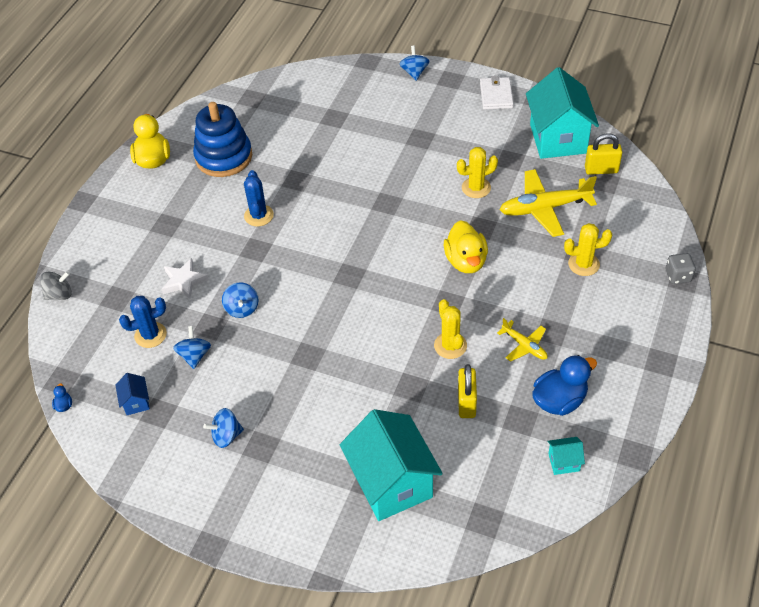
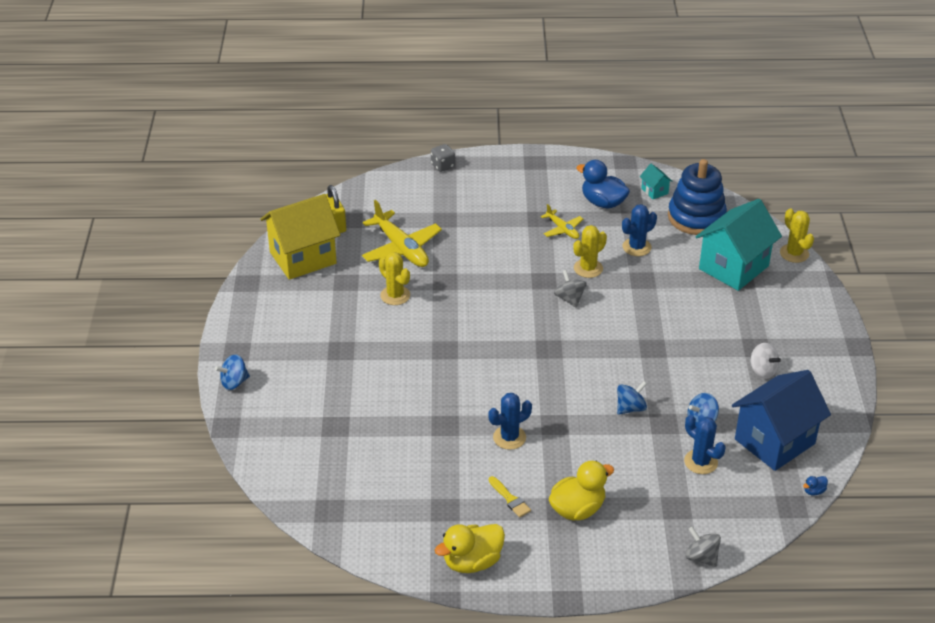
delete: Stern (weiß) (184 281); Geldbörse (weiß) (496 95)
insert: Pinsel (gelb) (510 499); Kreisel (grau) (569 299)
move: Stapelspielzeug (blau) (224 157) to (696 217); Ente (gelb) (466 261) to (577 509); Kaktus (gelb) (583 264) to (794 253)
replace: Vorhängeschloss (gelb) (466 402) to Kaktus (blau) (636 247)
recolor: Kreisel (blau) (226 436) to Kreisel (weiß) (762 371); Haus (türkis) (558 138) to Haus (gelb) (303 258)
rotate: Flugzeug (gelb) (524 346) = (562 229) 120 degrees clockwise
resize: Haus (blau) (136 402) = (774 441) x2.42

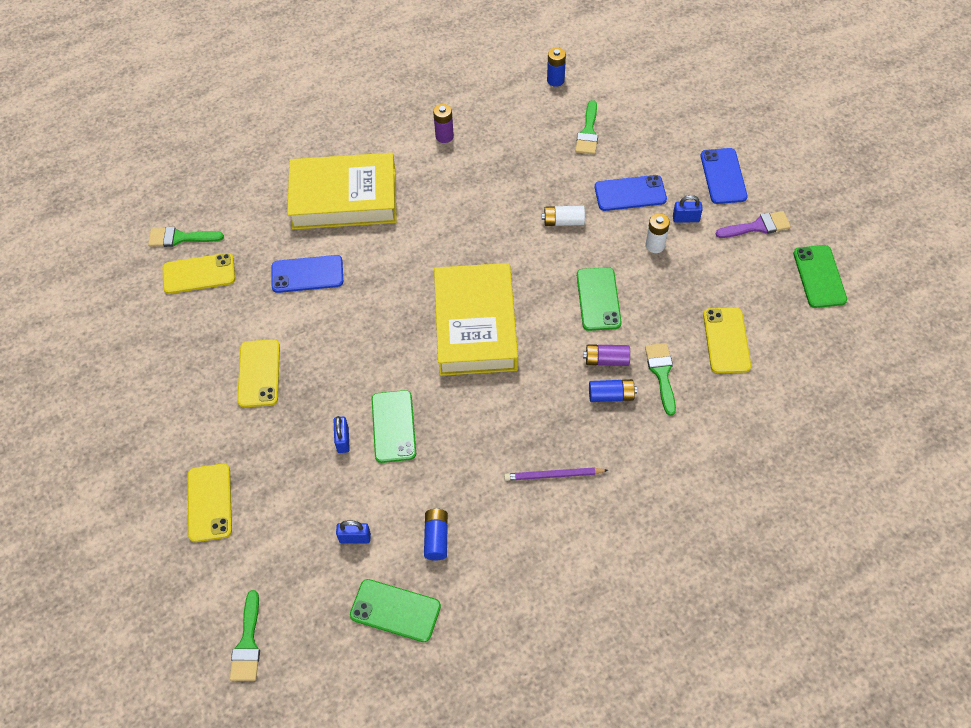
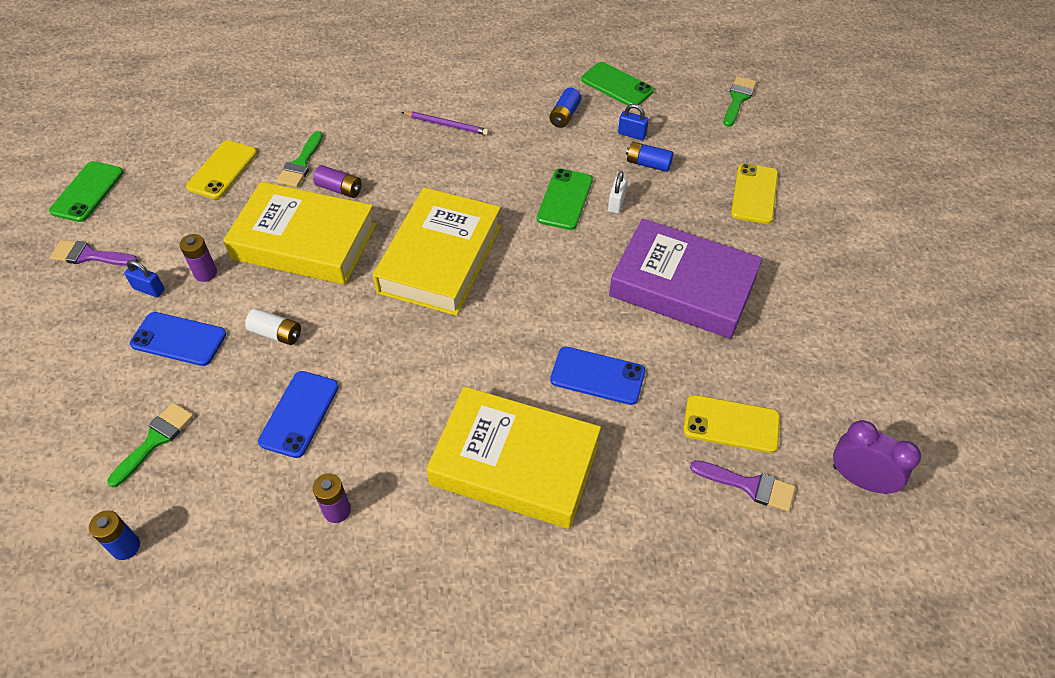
insert: Wecker (lila) (859 479)
move: Batterie (blau) (611 395) to (648 164); Handy (blau) (723 176) to (299 414)
replace: Handy (gelb) (259 373) to Buch (lila) (683 286); Handy (grün) (598 299) to Buch (gelb) (304 242)
recolor: Pinsel (grün) (180 238) to Pinsel (lila) (749 485); Vorhängeschloss (blau) (343 440) to Vorhängeschloss (weiß) (616 203); Batterie (weiß) (655 245) to Batterie (lila) (205 273)

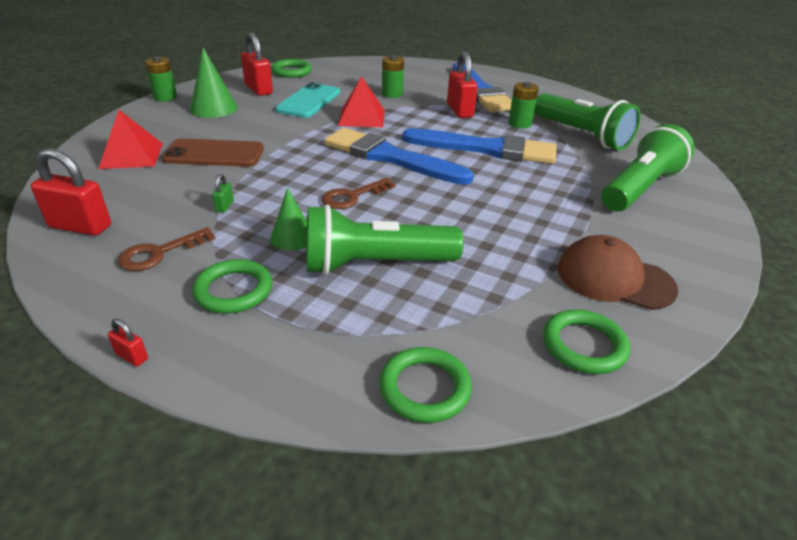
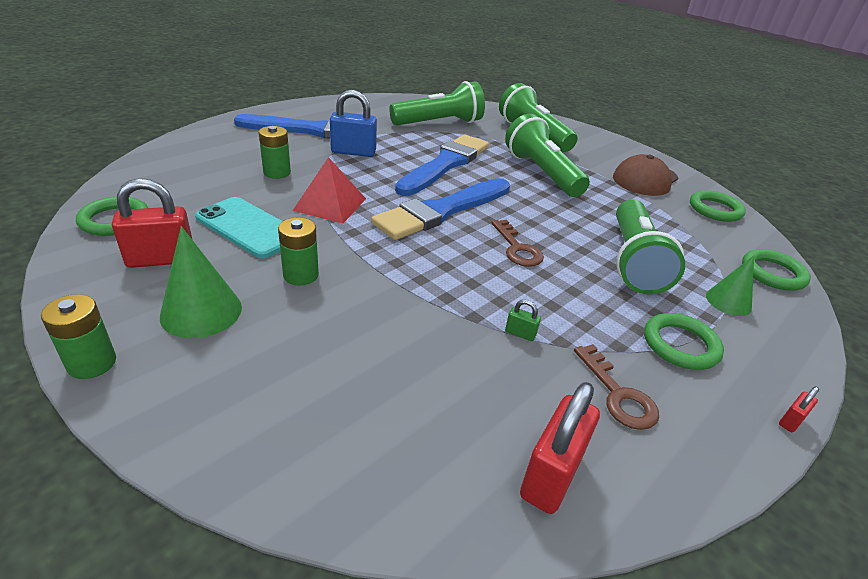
delete: Pyramide (rot) (132 155); Handy (braun) (214 154)
insert: Taschenlampe (grün) (541 173)
move: Kegel (grün) (292 237) to (728 301); Batterie (grün) (520 124) to (301 275)
recolor: Vorhängeschloss (rot) (459 111) to Vorhängeschloss (blau) (353 152)

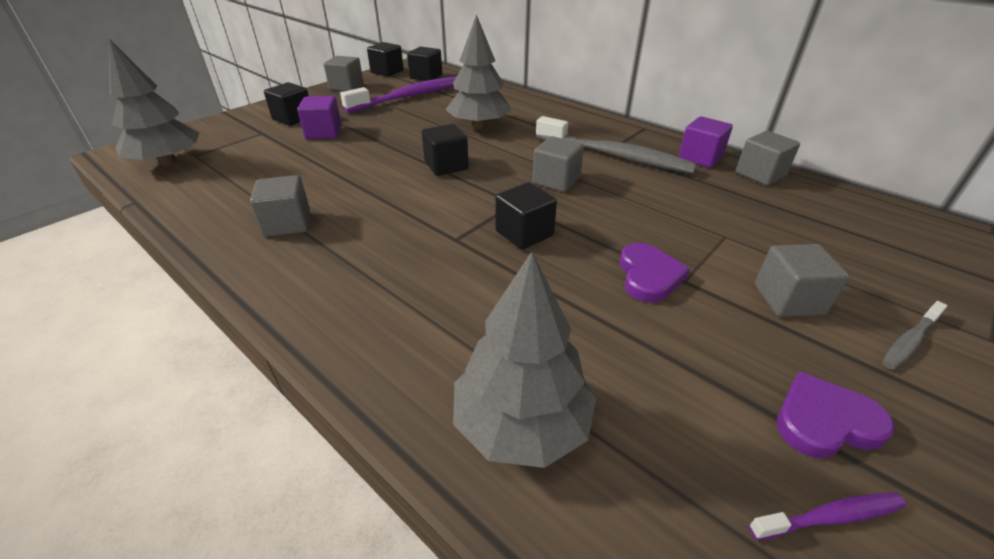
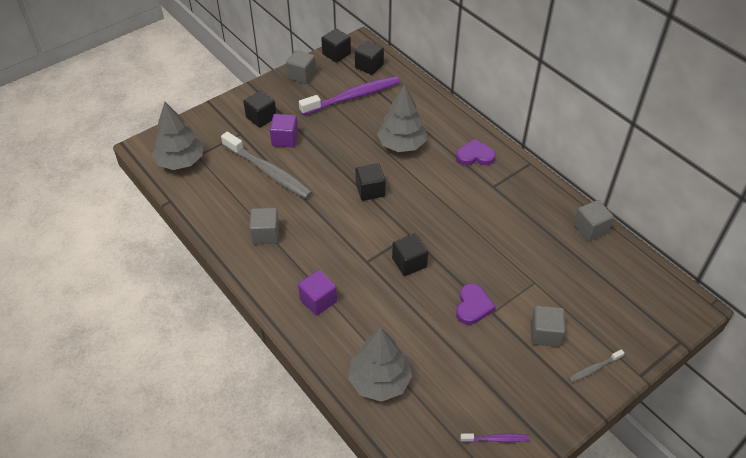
delete: Kubus (grau) (556 180)
move: Zahnbürste (grau) (615 156) to (268 172); Kubus (lila) (700 158) to (318 300); Herz (lila) (825 421) to (475 156)

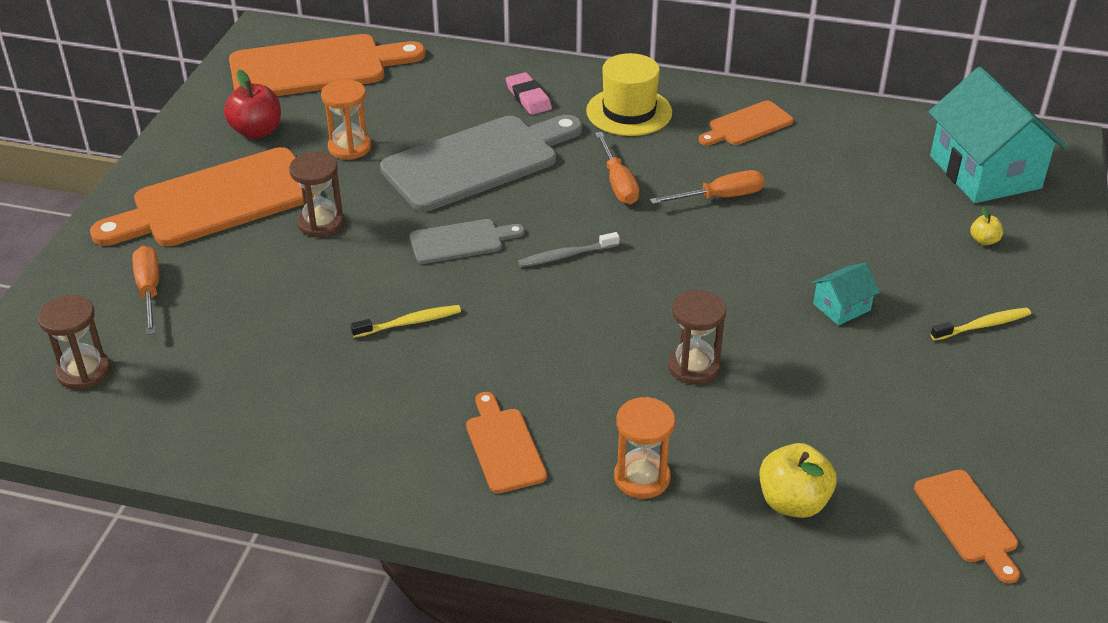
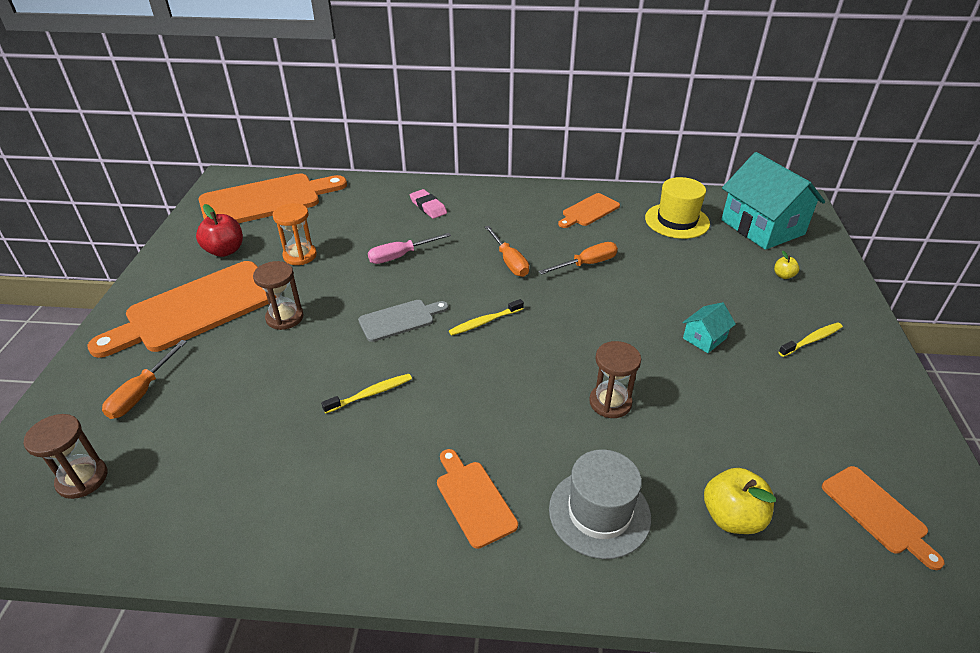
move: Hut (gelb) (629 112) to (677 221)
replace: Schneidebrett (grau) (478 161) to Schraubenzieher (rosa) (400 256); Sanduhr (orange) (642 478) to Hut (grau) (599 513)
recolor: Zahnbürste (grau) (566 256) to Zahnbürste (gelb) (485 322)
rotate: Schraubenzieher (orange) (149 290) = (142 393) 135 degrees counterclockwise

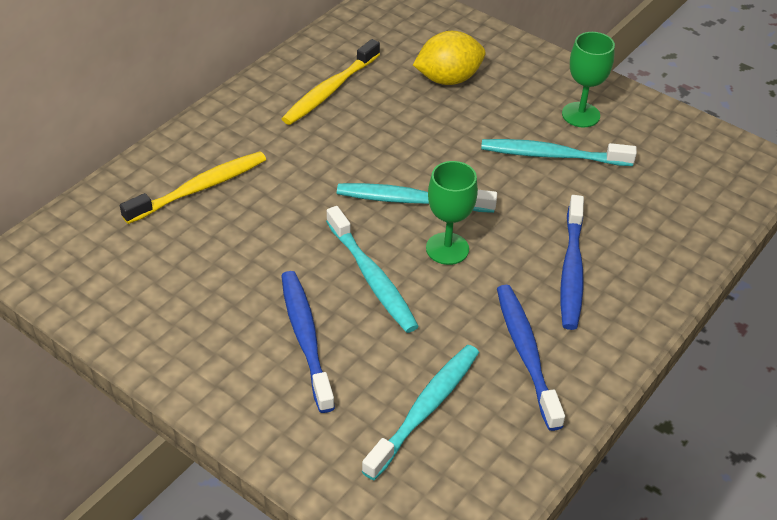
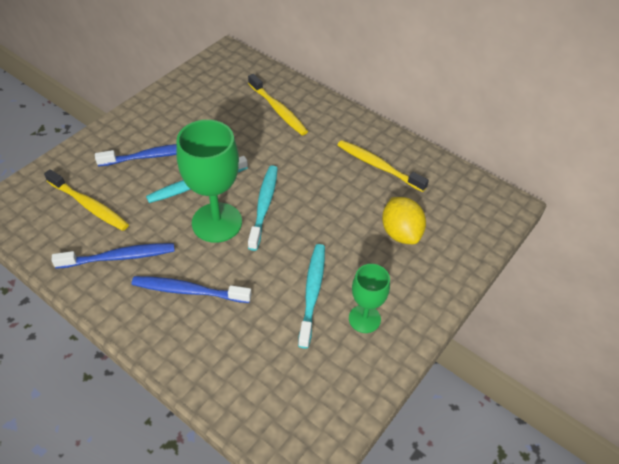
recolor: Zahnbürste (türkis) (425 409) to Zahnbürste (gelb) (89 205)
resize: Kelch (grün) (447 249) = (217 222) x1.73

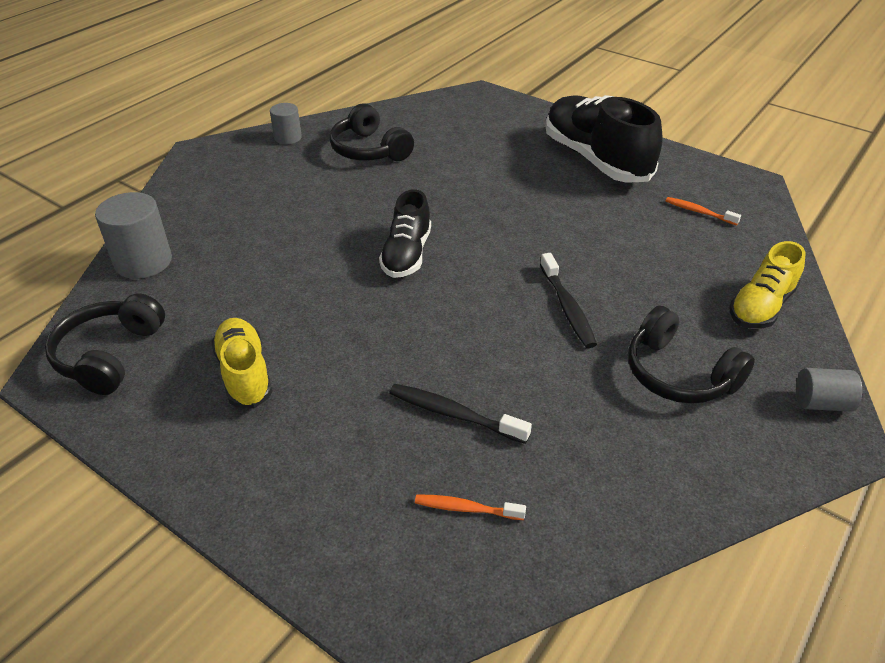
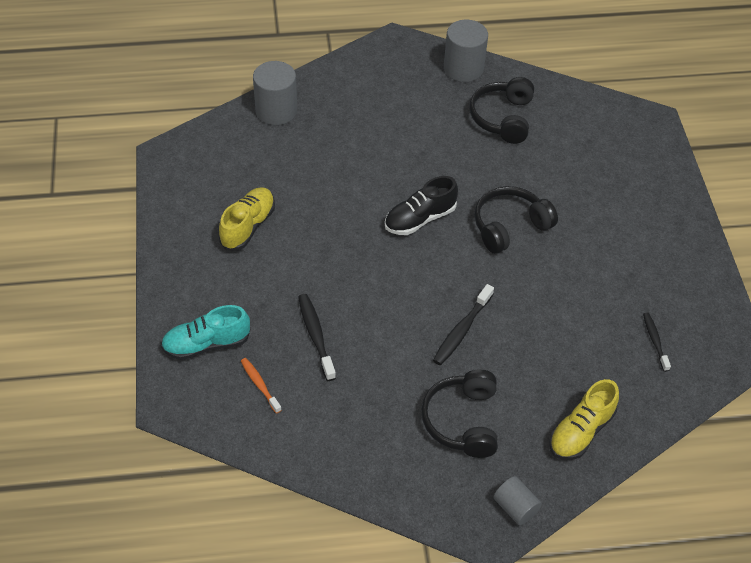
delete: Schuh (schwarz) (596 159)
insert: Schuh (türkis) (206 344)
move: Kopfhörer (schwarz) (109 355) to (509 226)
recolor: Zahnbürste (orange) (698 212) to Zahnbürste (schwarz) (655 341)
rotate: Schuh (gelb) (761 306) = (581 431) 45 degrees counterclockwise
resize: Vollzylinder (grau) (288 138) = (463 68) x1.67

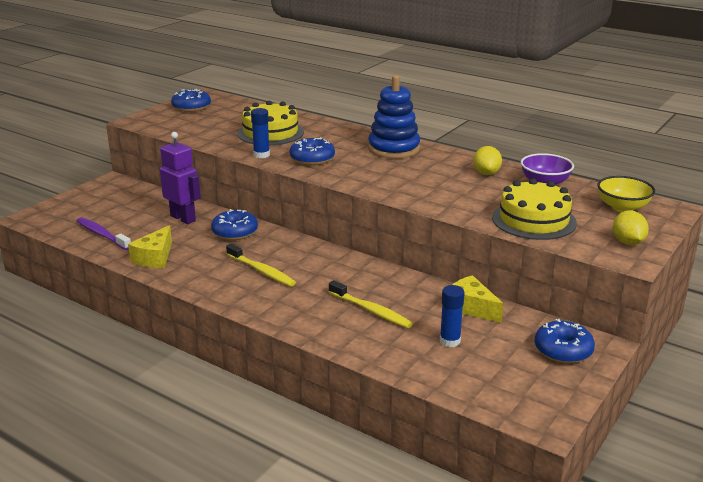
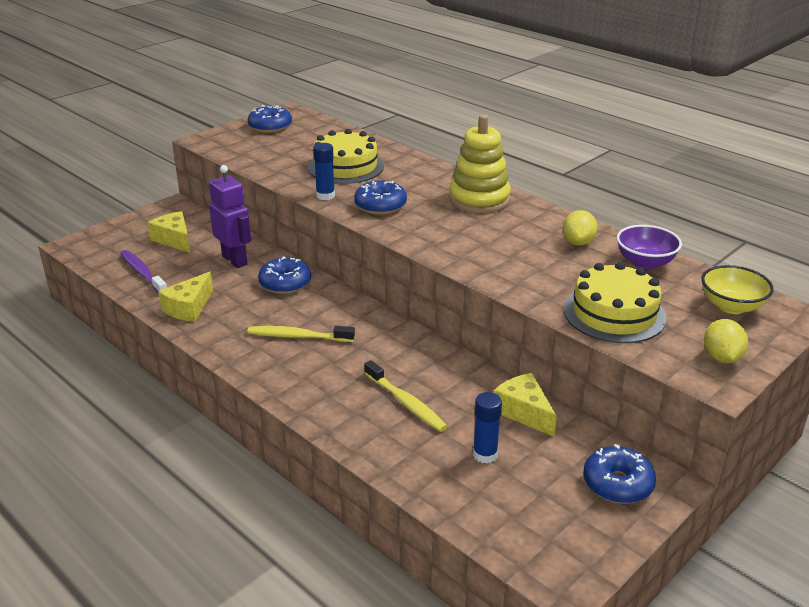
insert: Käse (gelb) (174 240)
recolor: Stapelspielzeug (blau) (394 149) to Stapelspielzeug (gelb) (479 199)
rotate: Zahnbürste (gelb) (261 271) = (299 336) 135 degrees clockwise

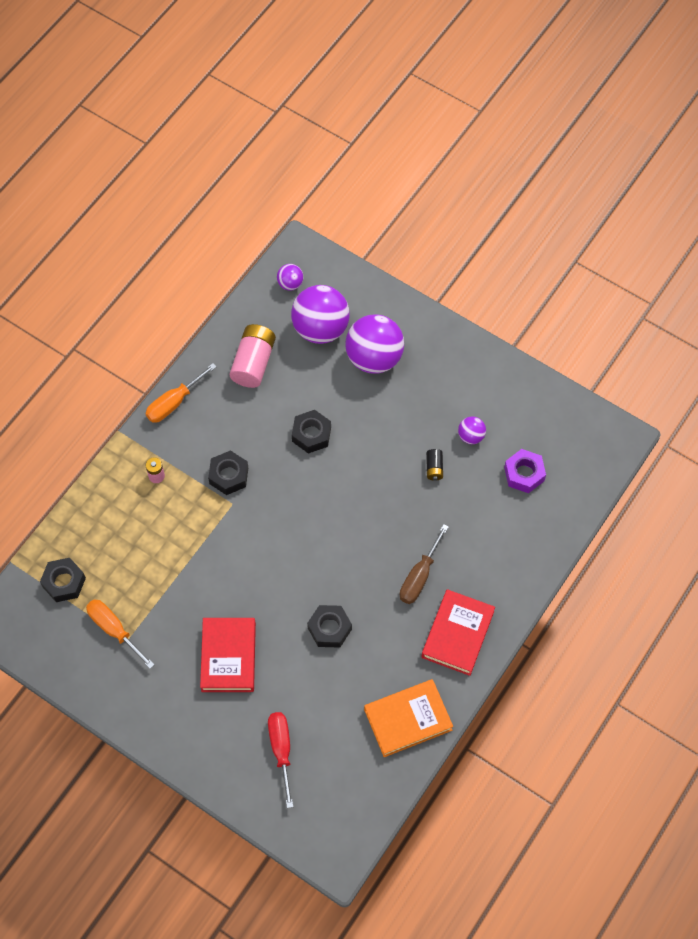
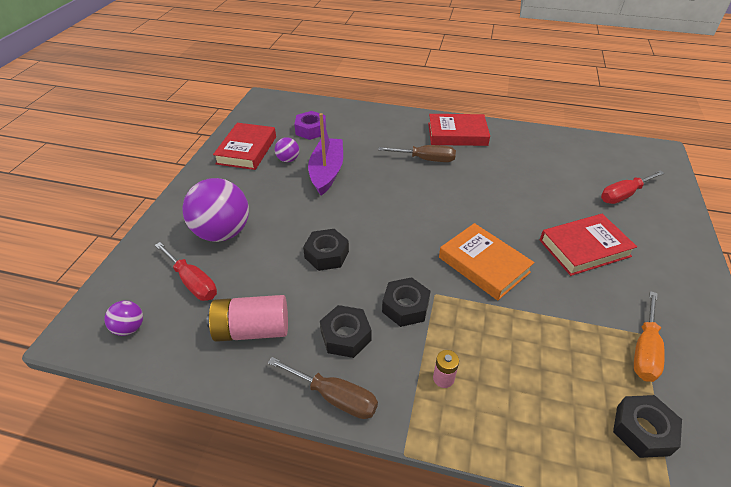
insert: Buch (rot) (247 150)
move: Sechskantmutter (schwarz) (329 628) to (345 336); Buch (orange) (408 719) to (483 265)
replace: Ball (lila) (320 328) to Schraubenzieher (rot) (193 282); Batterie (schwarz) (434 468) to Boot (lila) (327 172)
recolor: Schraubenzieher (orange) (174 402) to Schraubenzieher (braun) (335 397)

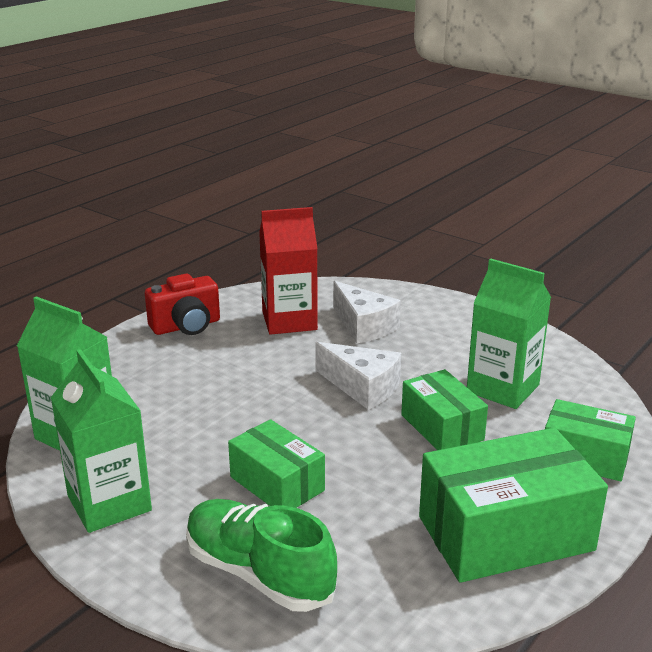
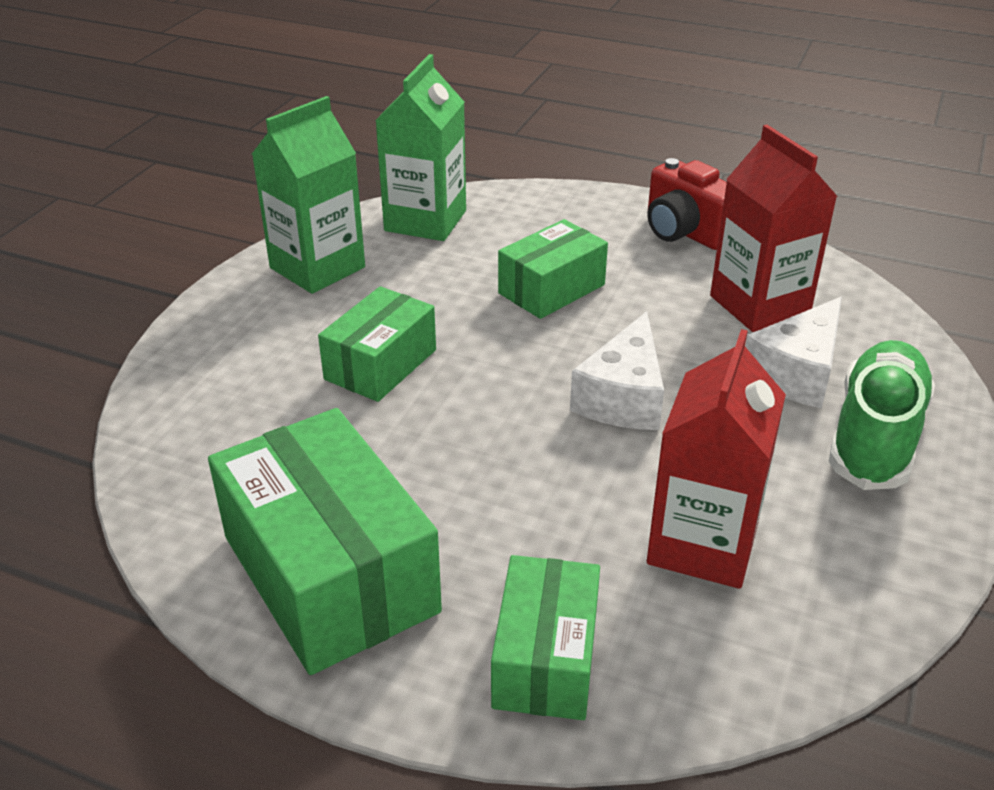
move: Schuh (grün) (259 573) to (875 436); Schachtel (grün) (442 427) to (551 289)
recolor: Getränkekarton (grün) (502 388) to Getränkekarton (rot) (702 544)

